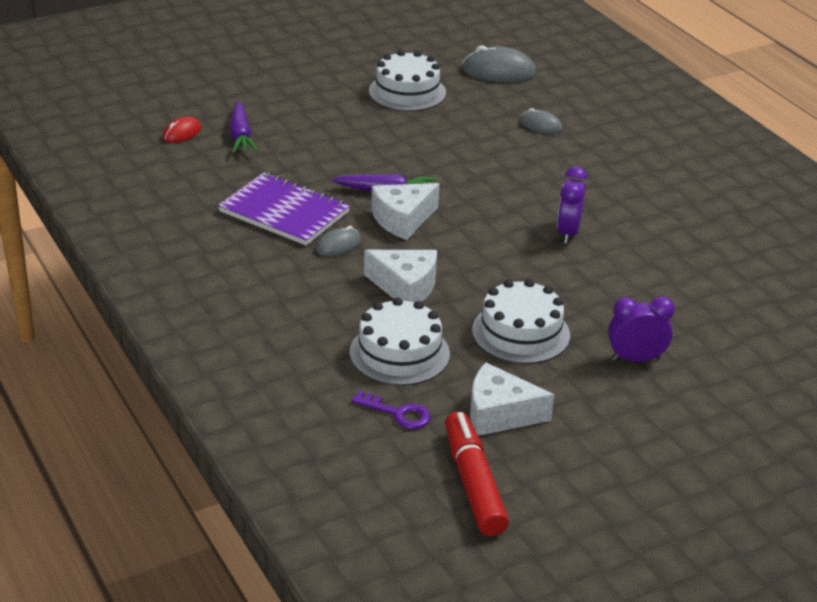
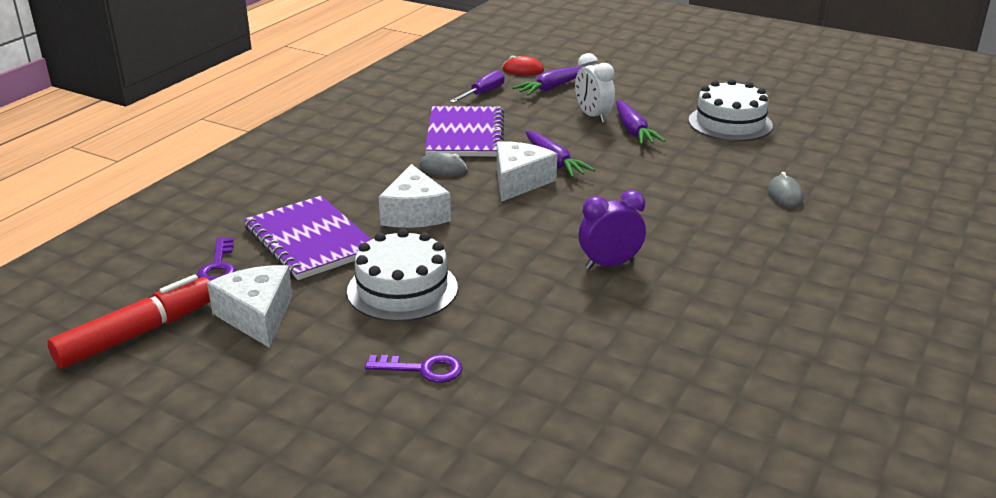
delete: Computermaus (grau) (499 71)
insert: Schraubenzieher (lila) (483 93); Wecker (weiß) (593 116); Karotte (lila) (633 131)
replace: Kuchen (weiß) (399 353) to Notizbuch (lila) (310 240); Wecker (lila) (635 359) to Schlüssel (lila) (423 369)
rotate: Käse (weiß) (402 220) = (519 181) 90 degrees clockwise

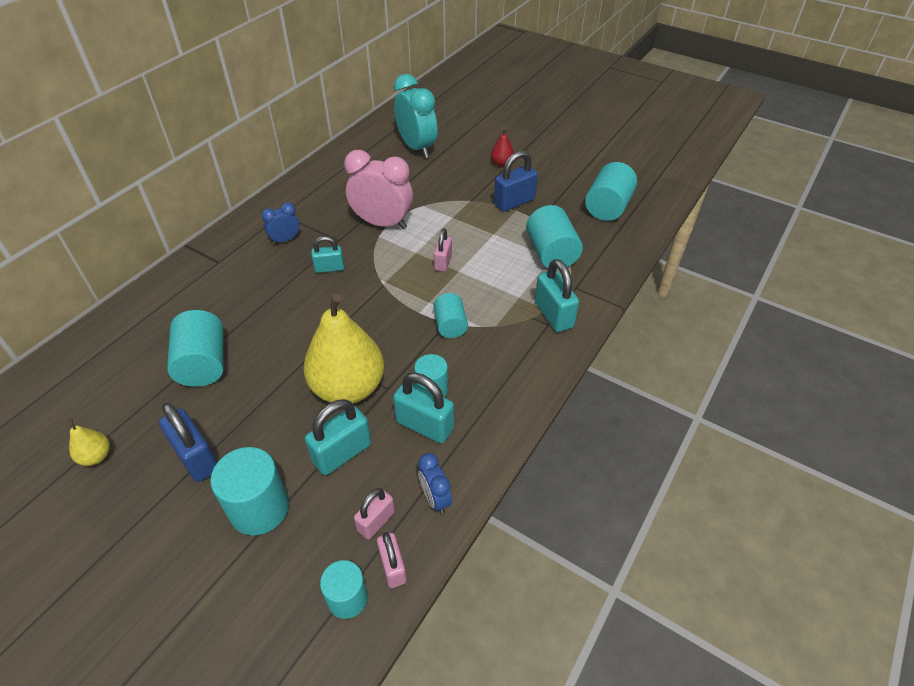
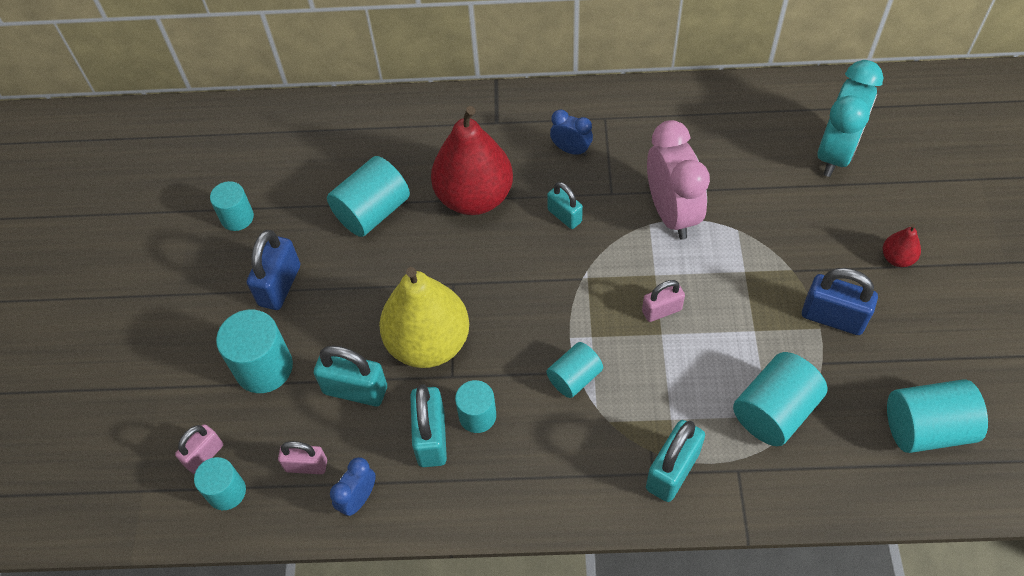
insert: Birne (rot) (474 197)
move: Vorhängeschloss (rosa) (392 567) to (204 455)
replace: Birne (gelb) (96 456) to Vollzylinder (türkis) (237 217)

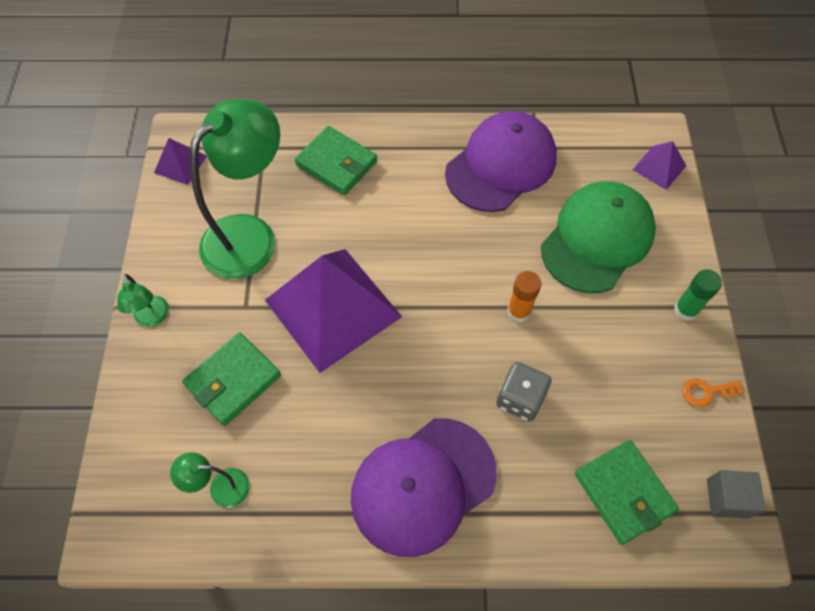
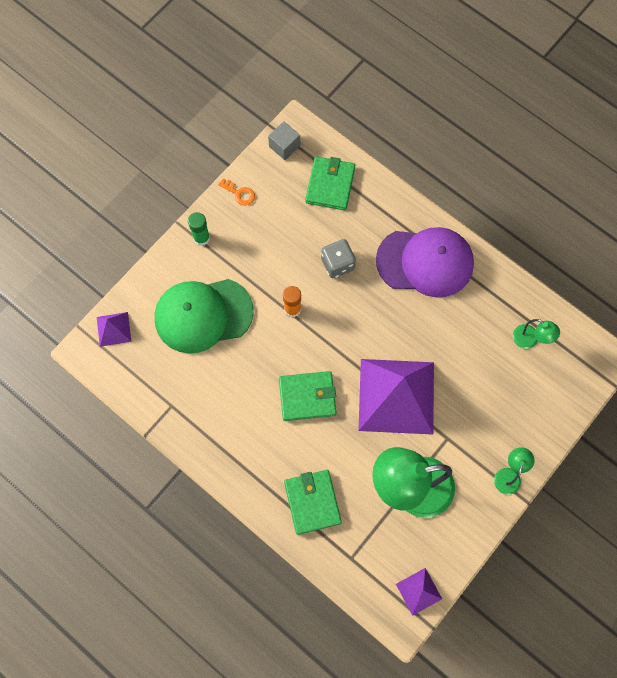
delete: Kappe (lila) (501 165)
move: Geldbörse (grün) (233 380) to (307 397)

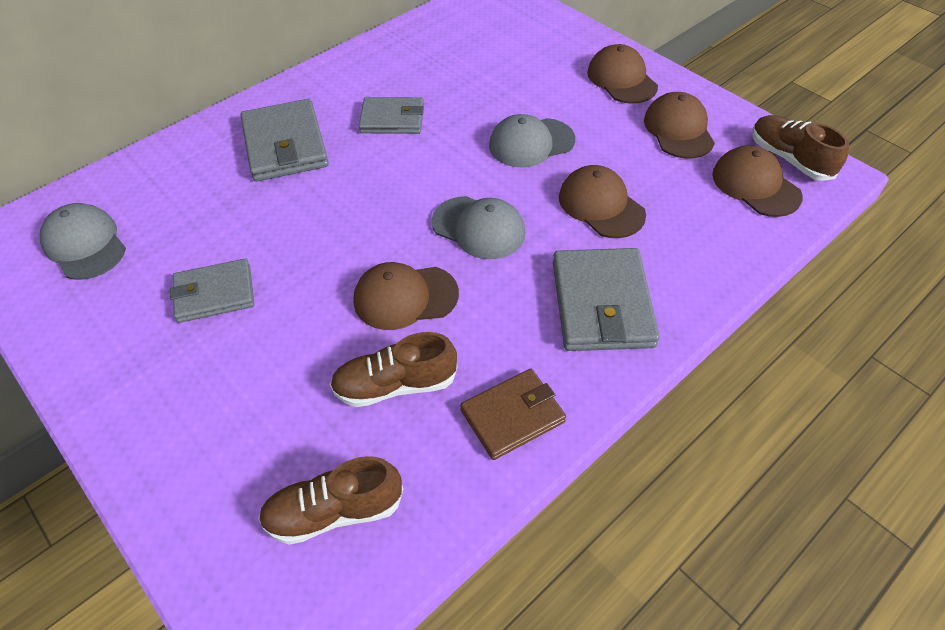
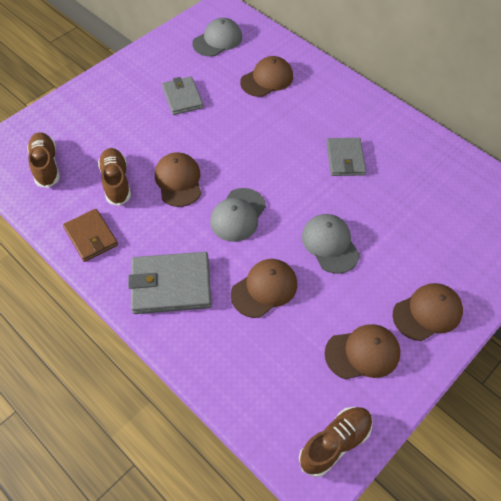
delete: Geldbörse (grau) (285 145)
move: Kappe (braun) (755 185) to (267 79)

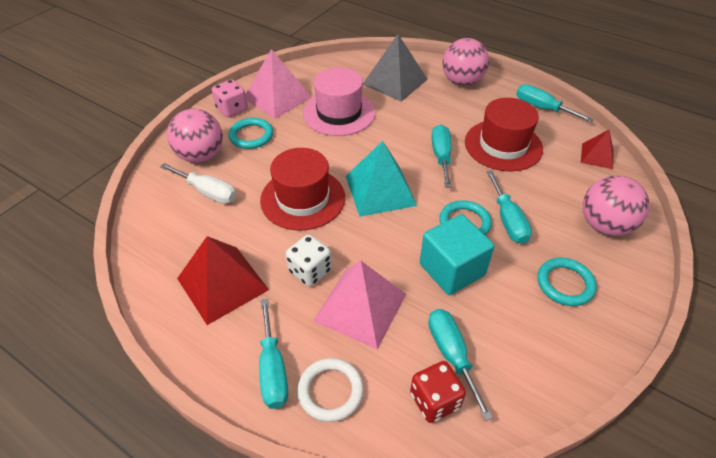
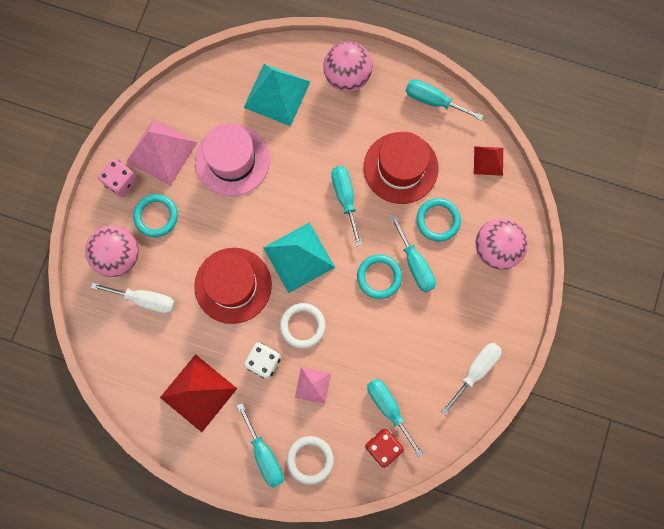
delete: Kubus (türkis) (452 269)
insert: Ring (weiß) (302 326); Schraubenzieher (weiß) (475 371)
move: Ring (türkis) (565 284) to (438 220)
recolor: Pyramide (grau) (395 81) to Pyramide (türkis) (277 94)
resize: Pyramide (rosa) (360 307) = (312 385) x0.56

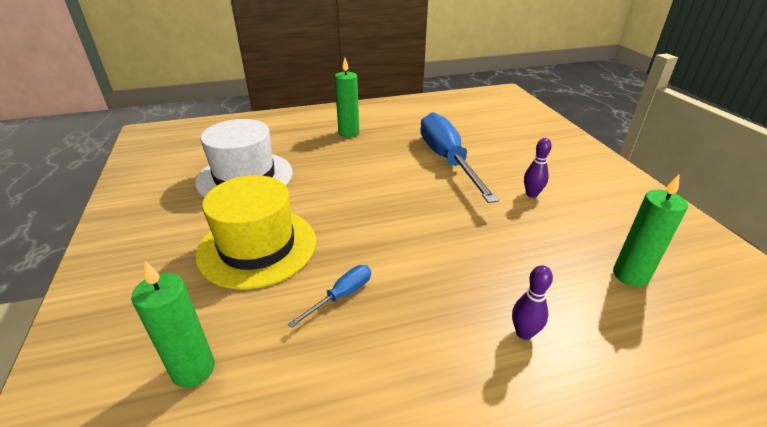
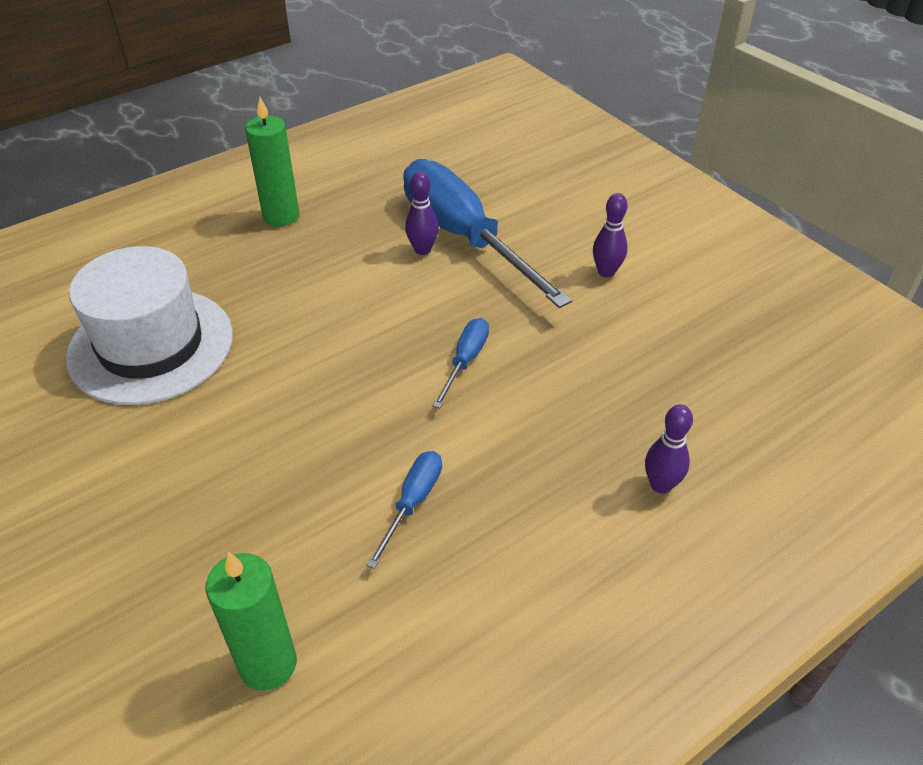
delete: Hut (gelb) (257 247); Kerze (grün) (630 275)
insert: Bowlingkegel (lila) (422 250); Schraubenzieher (blau) (465 361)

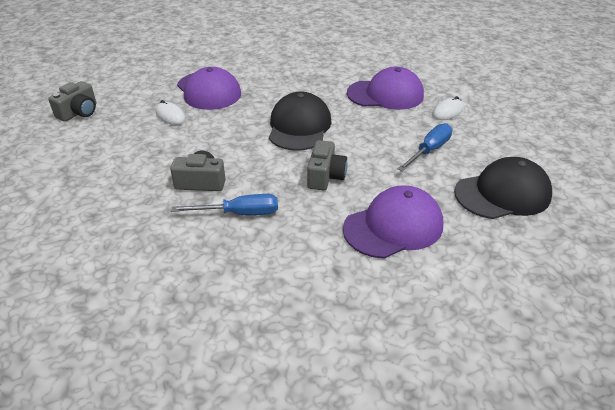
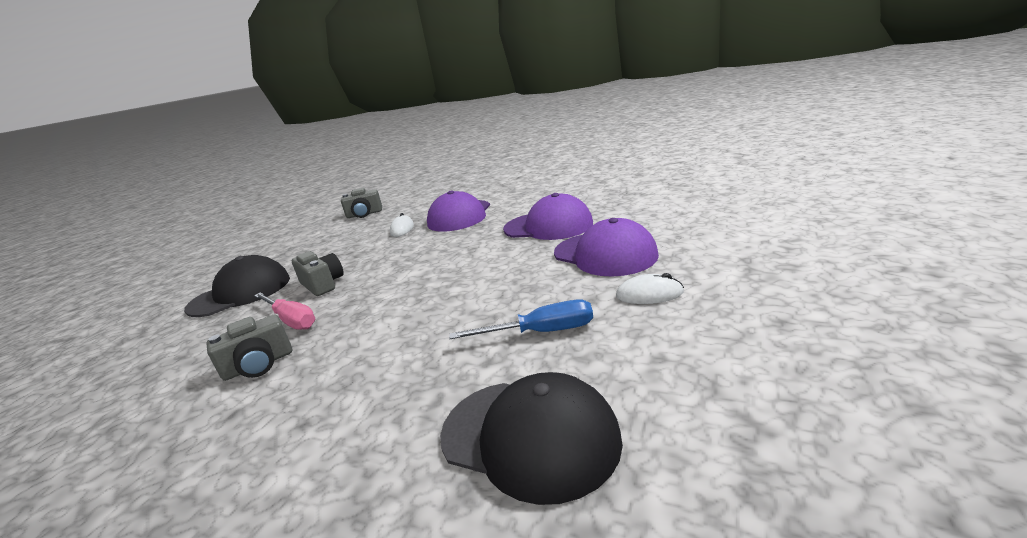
move: Kappe (schwarz) (299 127) to (240 293); Kamera (grau) (325 176) to (259 365); Kappe (lila) (393 226) to (548 226)
recolor: Schraubenzieher (blau) (239 213) to Schraubenzieher (rosa) (291 320)

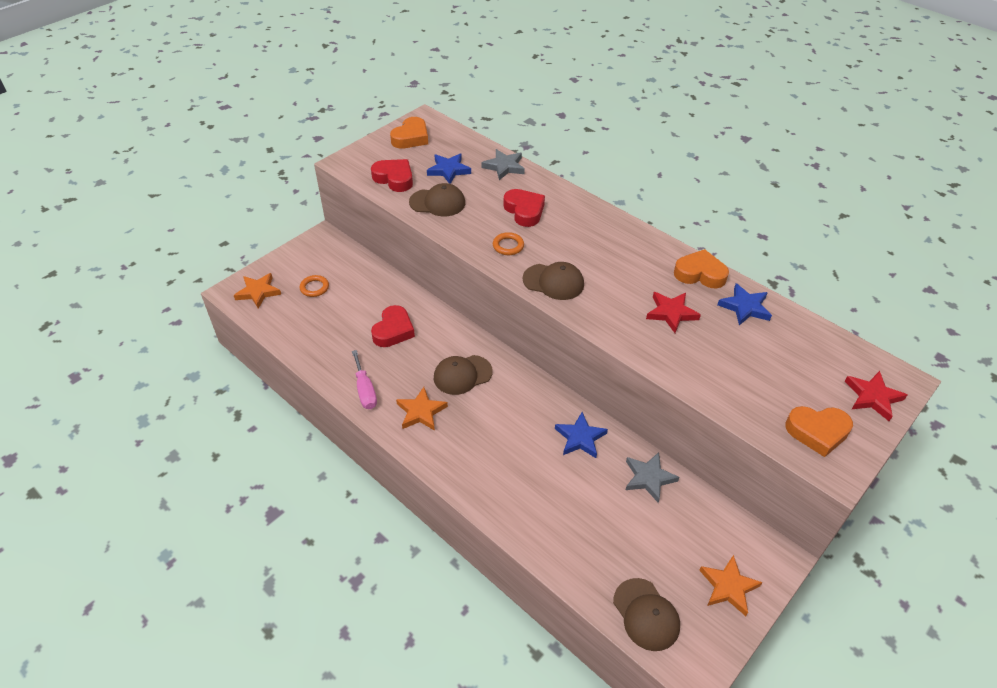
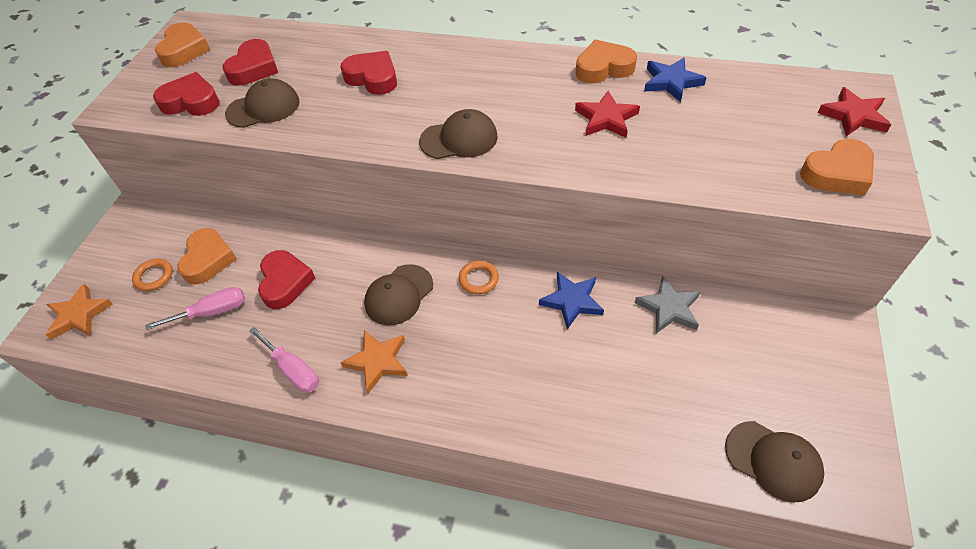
delete: Stern (grau) (504 167); Stern (orange) (728 587)
insert: Schraubenzieher (rosa) (212 312); Herz (orange) (208 259)
move: Ring (orange) (508 246) to (478 279)
replace: Stern (blau) (448 170) to Herz (rot) (254 68)

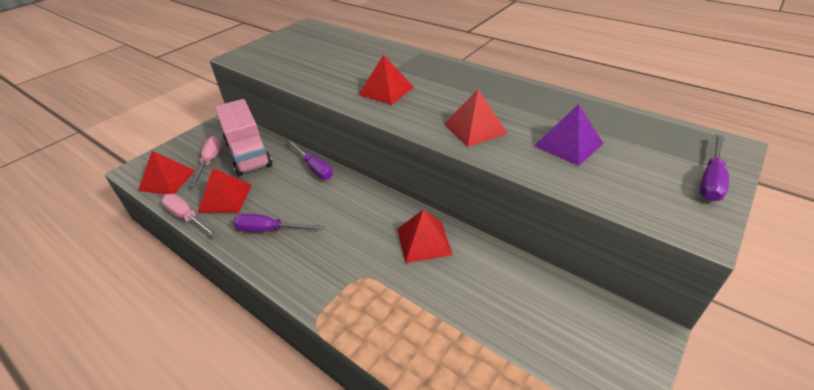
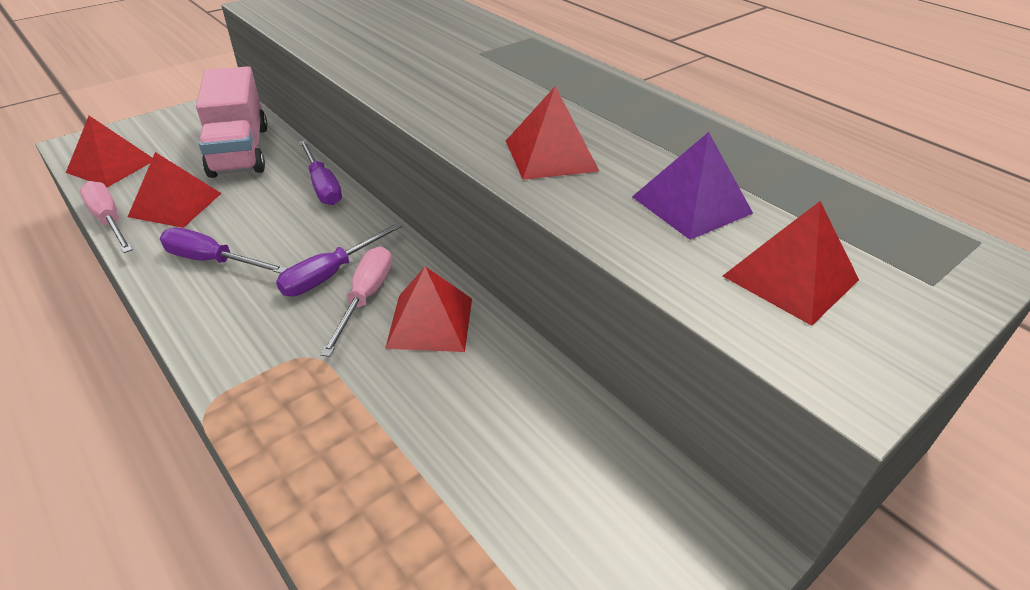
move: Schraubenzieher (rosa) (210 161) to (365 298); Pyramide (rot) (386 90) to (790 278); Schraubenzieher (lila) (710 180) to (330 274)

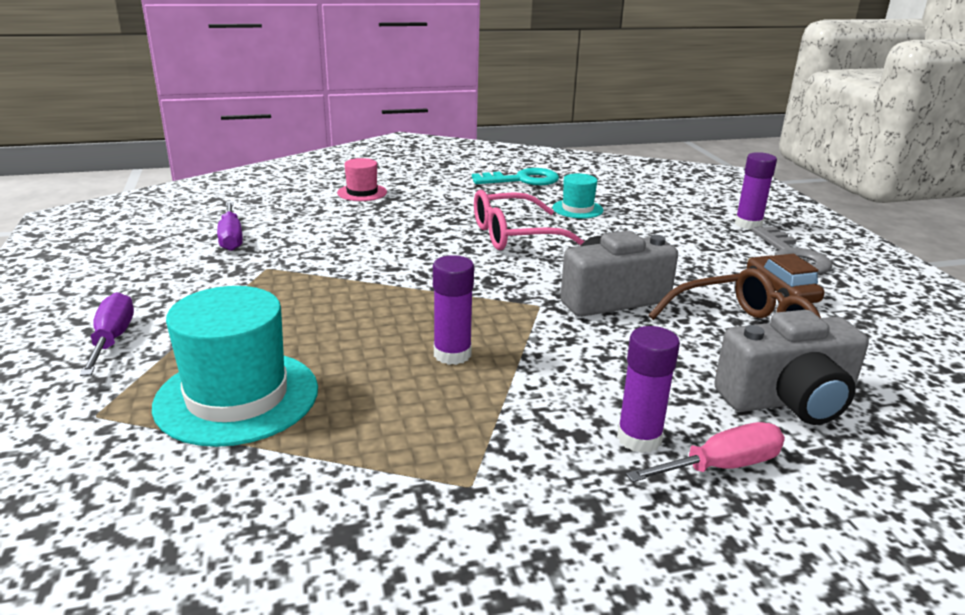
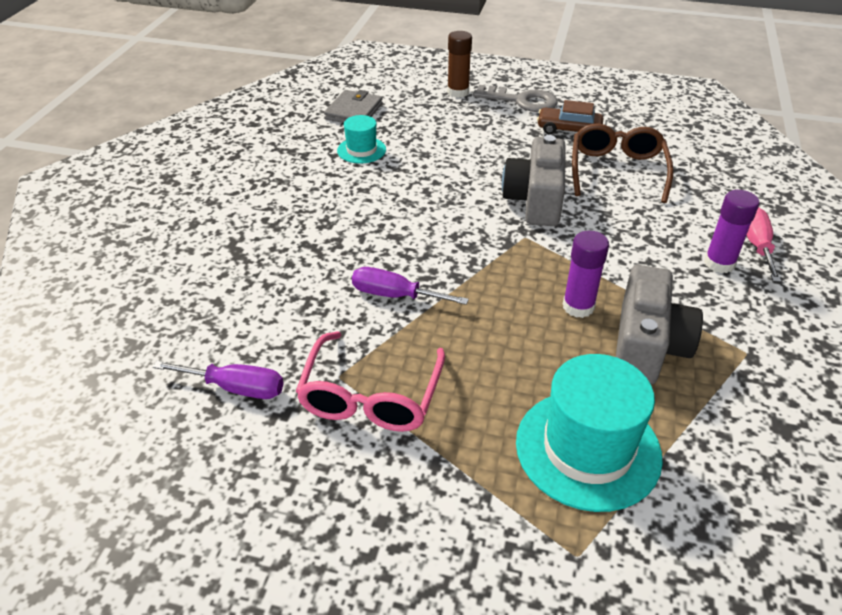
delete: Hut (rosa) (362 192); Schlüssel (türkis) (522 180)
insert: Geldbörse (grau) (354 111)
move: Schraubenzieher (lila) (112 339) to (395 295); Brille (rosa) (514 235) to (370 396); Kamera (grau) (788 400) to (647 346)
recolor: Klebestift (lila) (748 224) to Klebestift (braun) (458 92)

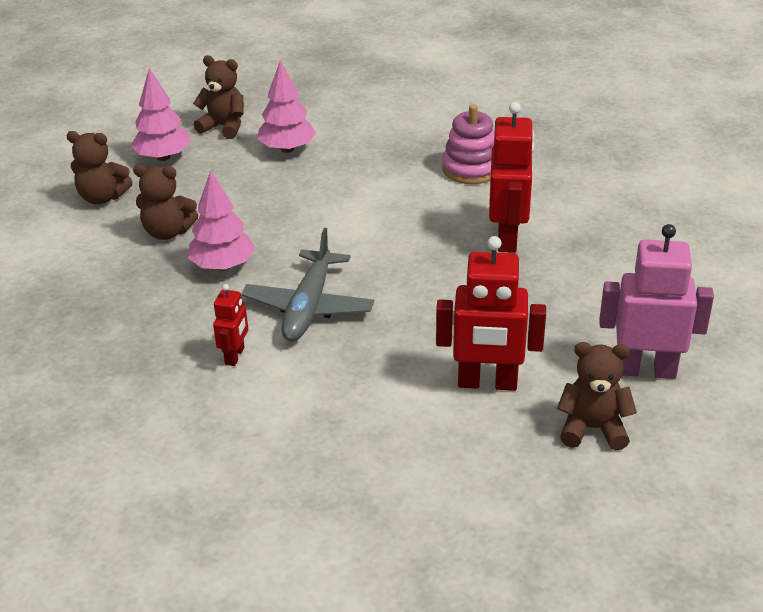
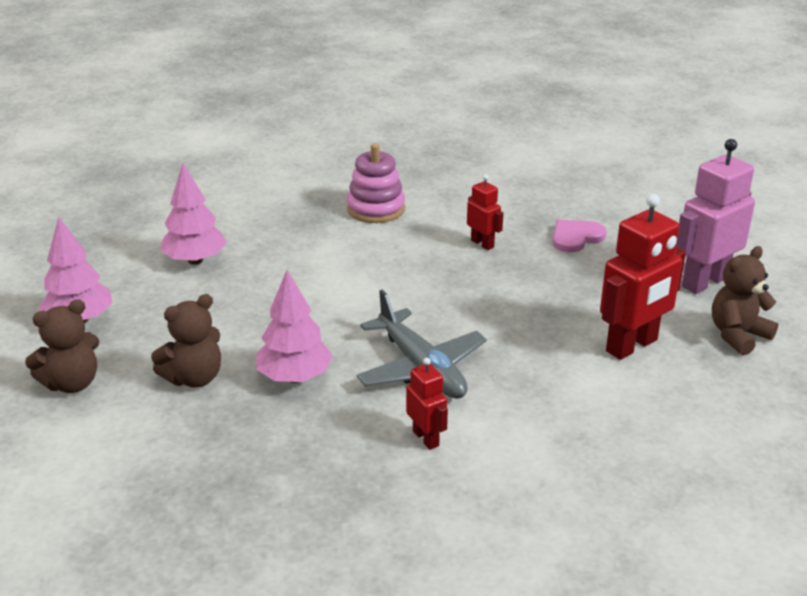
delete: Teddybär (braun) (224 127)
insert: Herz (rosa) (576 237)
resize: Roboter (rot) (508 238) = (482 244) x0.53

